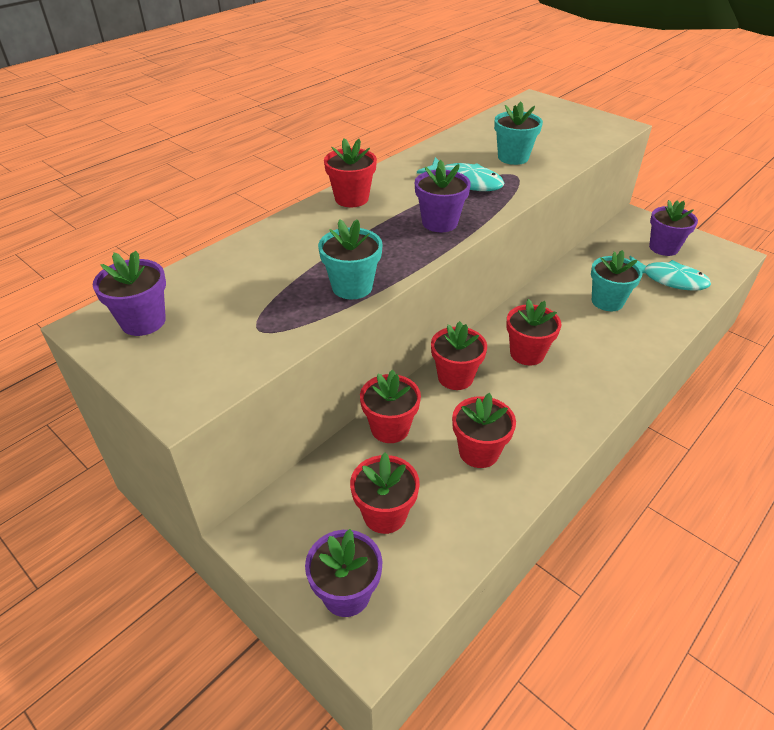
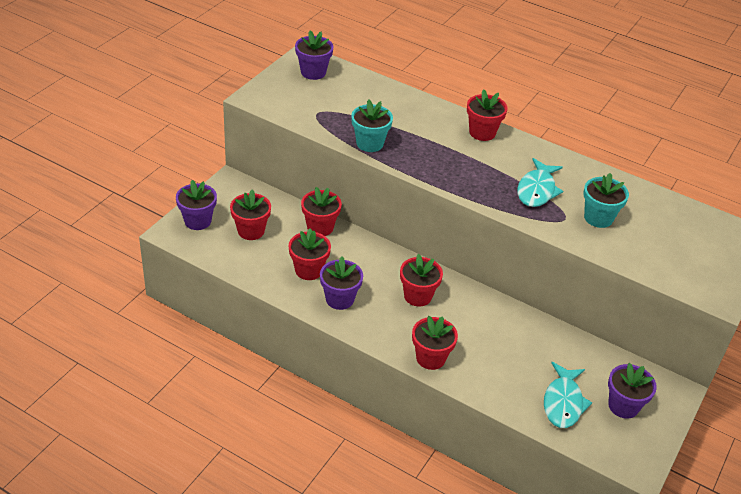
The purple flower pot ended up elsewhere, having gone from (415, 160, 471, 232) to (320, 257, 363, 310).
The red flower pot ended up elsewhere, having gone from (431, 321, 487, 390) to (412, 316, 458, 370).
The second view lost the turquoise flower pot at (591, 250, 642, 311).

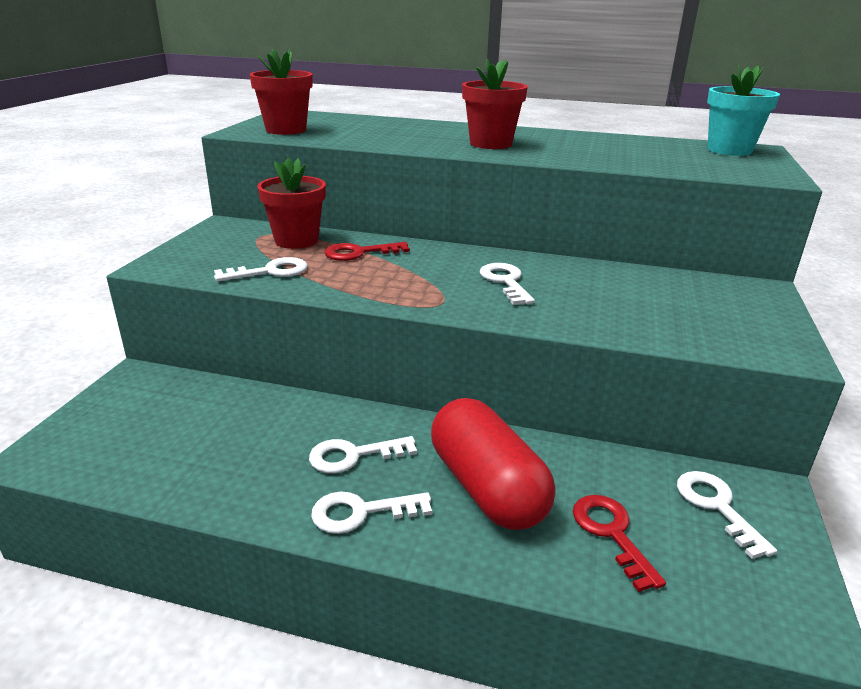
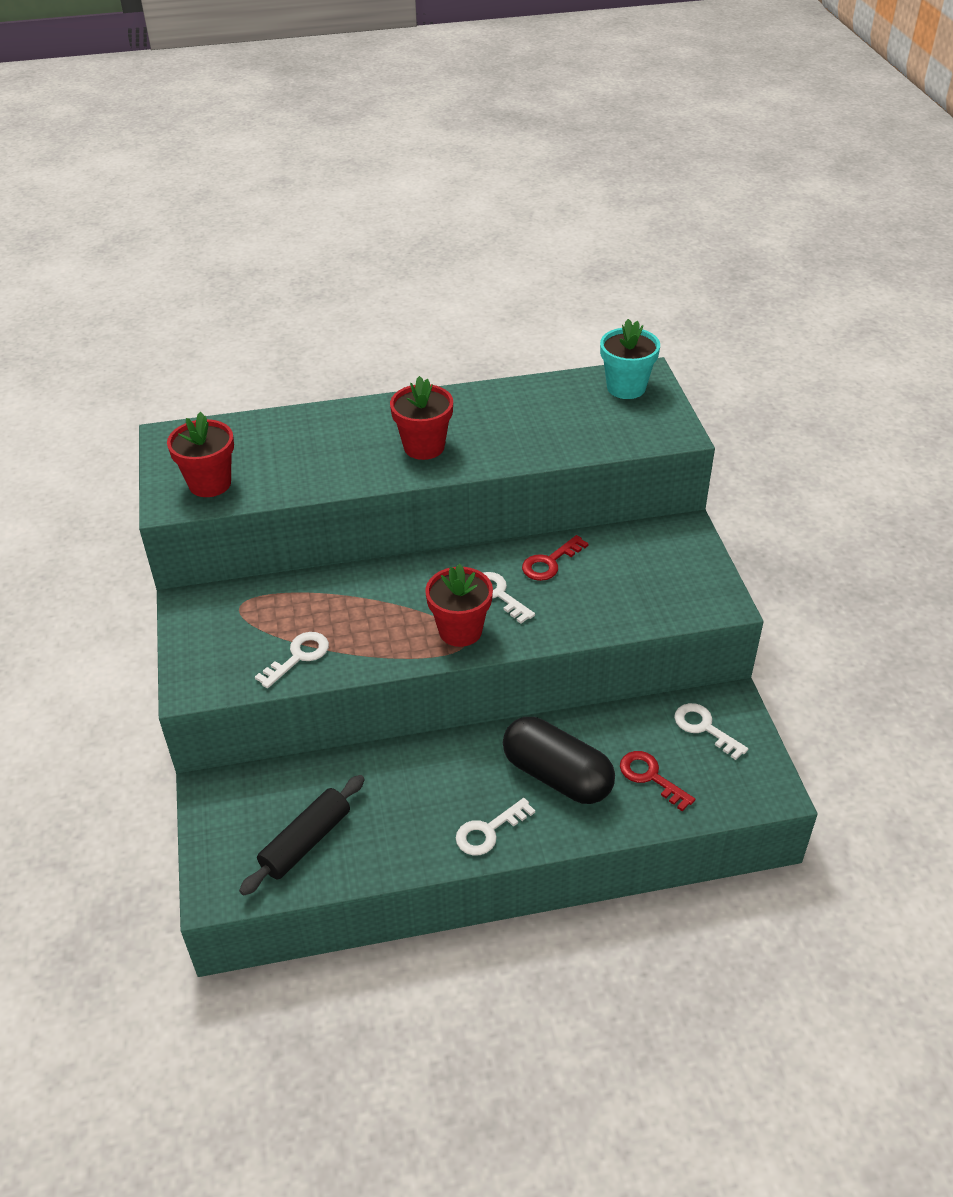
The red flower pot ended up elsewhere, having gone from (257, 158, 326, 249) to (425, 564, 493, 647).
The second view lost the white key at (309, 436, 417, 473).
The red key ended up elsewhere, having gone from (324, 242, 410, 261) to (522, 535, 589, 581).
What was the red capsule at (431, 398, 556, 530) turned into the black capsule at (503, 717, 615, 804).
The second view gained the black rolling pin at (239, 775, 365, 895).

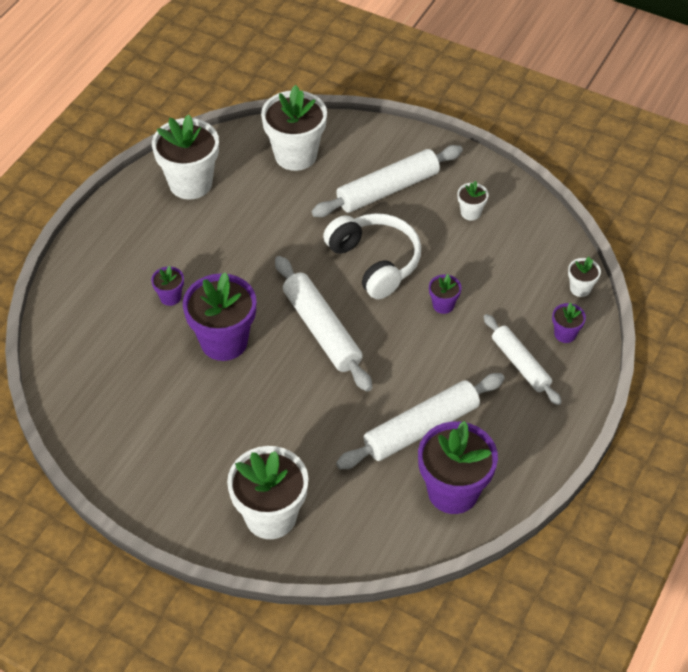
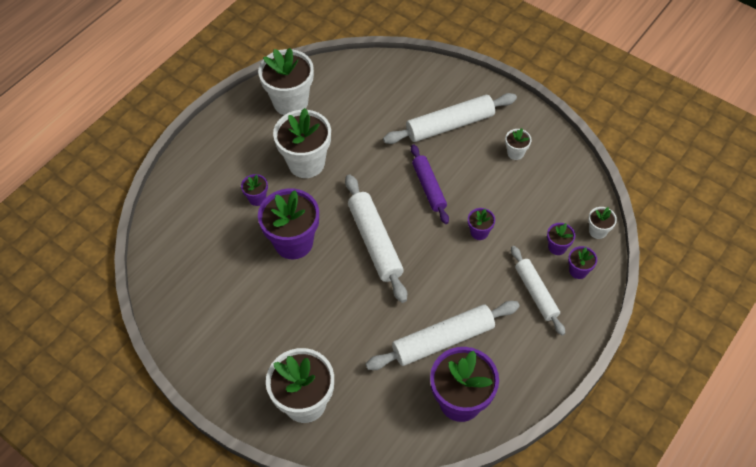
The white flower pot ended up elsewhere, having gone from (261, 85, 327, 171) to (273, 108, 331, 178).
Where the white headphones stood at (323, 213, 421, 299), the purple rolling pin came to stand at (411, 144, 449, 224).
The second view gained the purple flower pot at (547, 223, 575, 255).

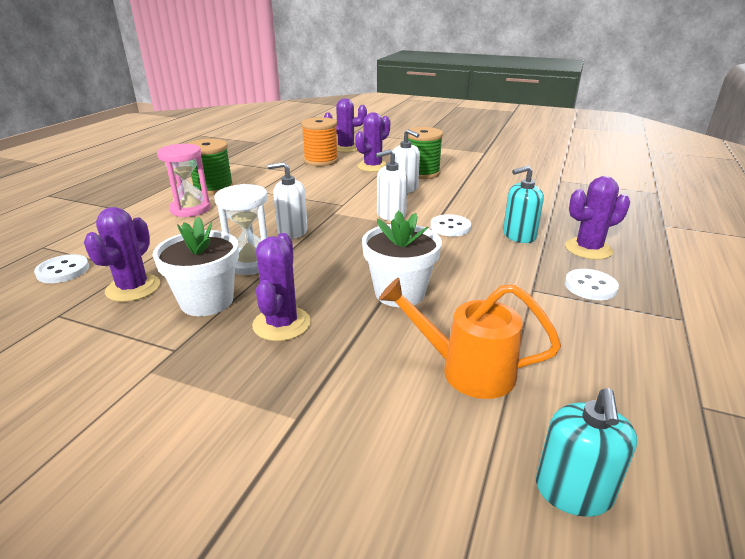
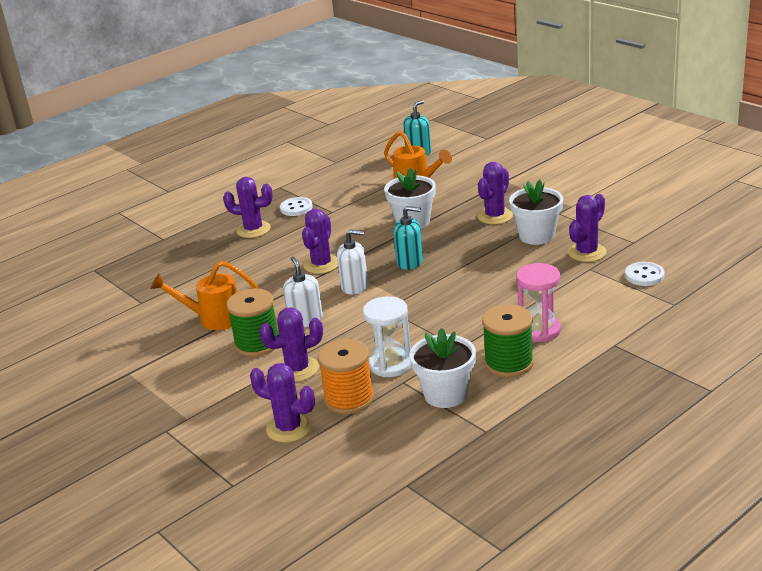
The white hourglass ended up elsewhere, having gone from (214, 184, 268, 275) to (363, 296, 412, 377).
The second view lost the white soap dispenser at (268, 162, 308, 239).
Where the white button stood at (430, 214, 471, 236), the purple cactus came to stand at (302, 209, 338, 274).
The turquoise soap dispenser ended up elsewhere, having gone from (503, 166, 544, 243) to (393, 206, 423, 270).
The second view gained the orange watering can at (150, 261, 258, 330).
The second view gained the white flower pot at (409, 328, 476, 408).

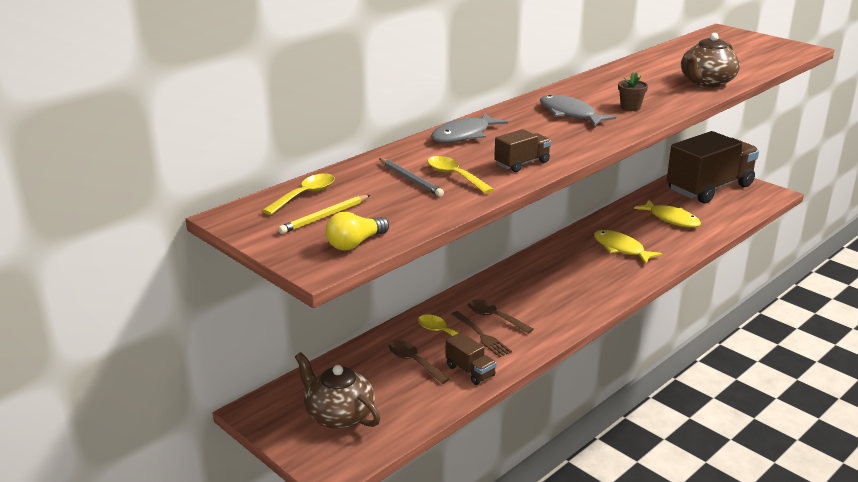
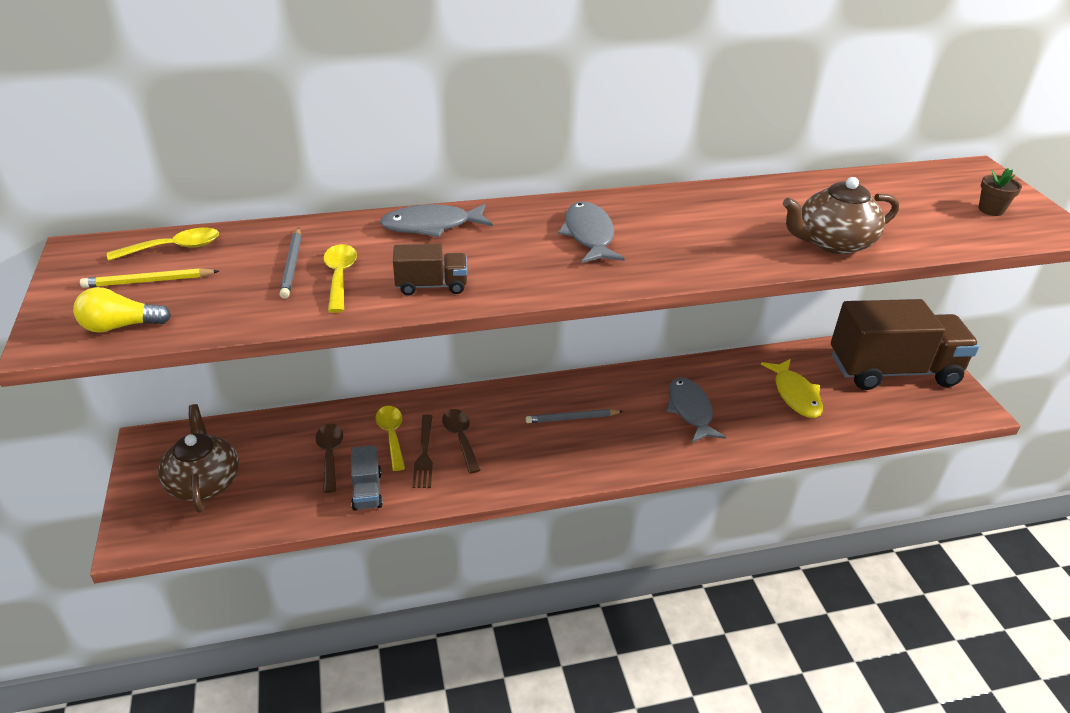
What was the brown truck at (446, 332, 497, 385) turned into the grey truck at (351, 445, 383, 511).
What was the yellow fish at (594, 230, 662, 264) turned into the grey fish at (666, 377, 726, 442).
The brown flower pot ended up elsewhere, having gone from (618, 72, 648, 111) to (978, 168, 1022, 216).
The second view gained the grey pencil at (526, 409, 623, 423).

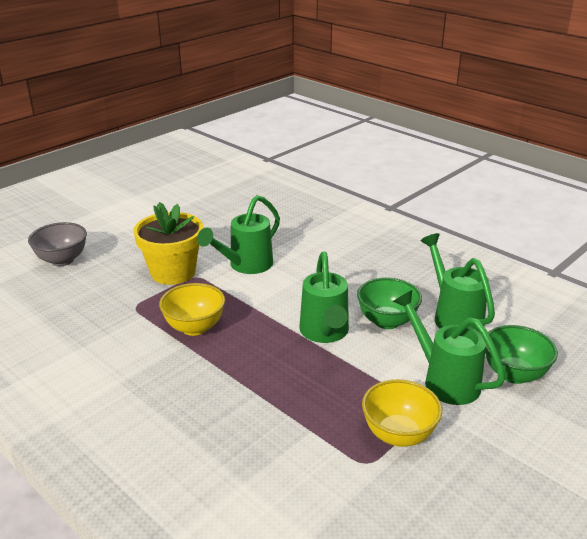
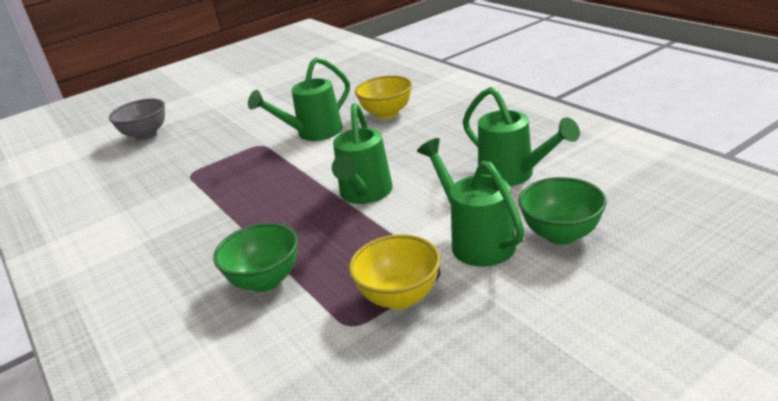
The second view lost the yellow flower pot at (133, 202, 203, 285).
The yellow bowl ended up elsewhere, having gone from (159, 283, 225, 336) to (355, 75, 412, 119).
The green bowl ended up elsewhere, having gone from (357, 277, 422, 329) to (213, 223, 298, 292).
The green watering can at (421, 233, 495, 332) ended up facing another way, 150 degrees clockwise from before.

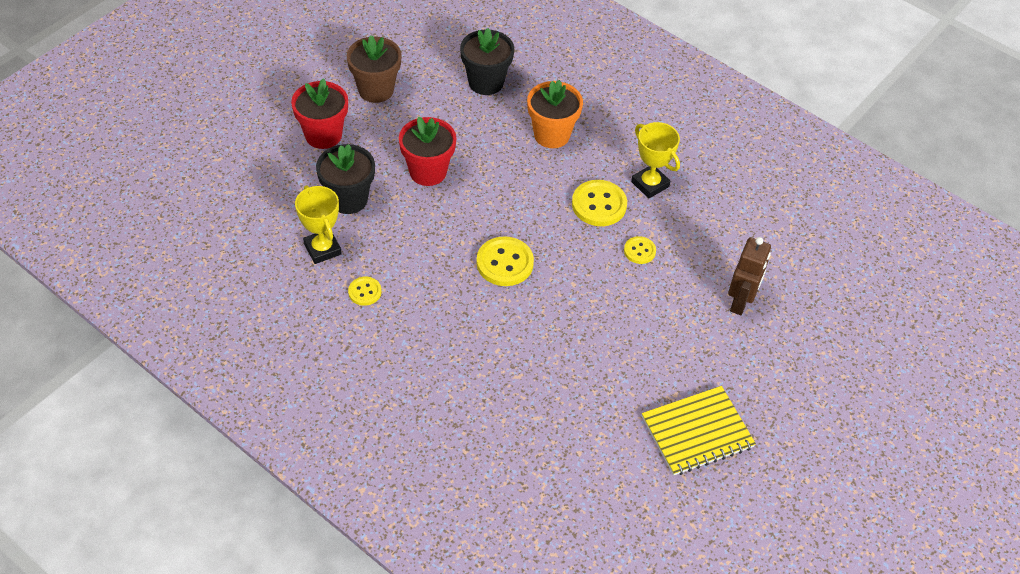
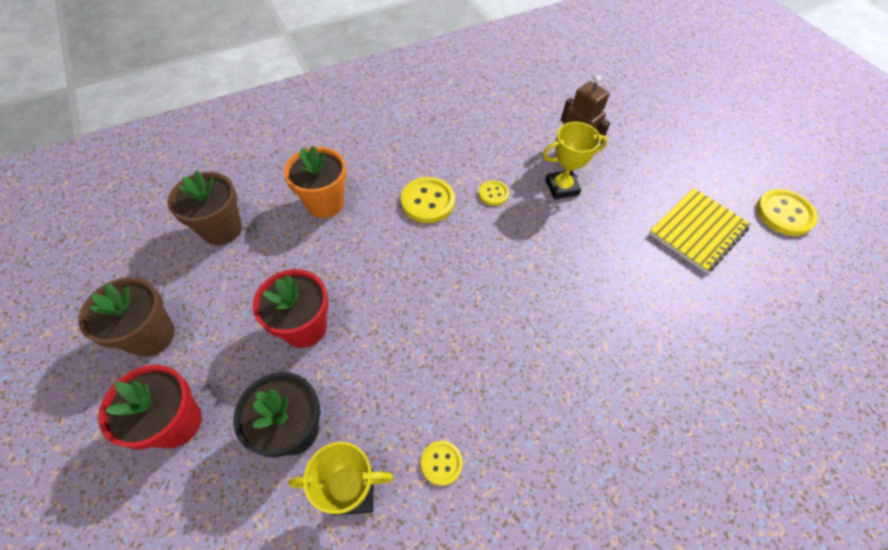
What was the black flower pot at (460, 28, 514, 95) turned into the brown flower pot at (168, 171, 242, 245).
The yellow button ended up elsewhere, having gone from (476, 236, 534, 286) to (756, 189, 818, 236).
The yellow trophy ended up elsewhere, having gone from (631, 122, 680, 198) to (543, 122, 607, 199).
The yellow notebook at (642, 386, 756, 476) ended up facing another way, 45 degrees clockwise from before.

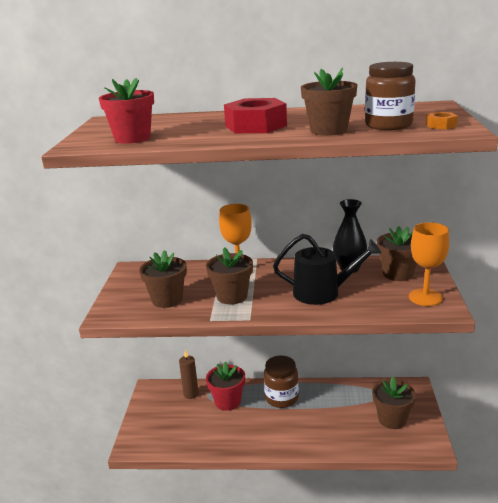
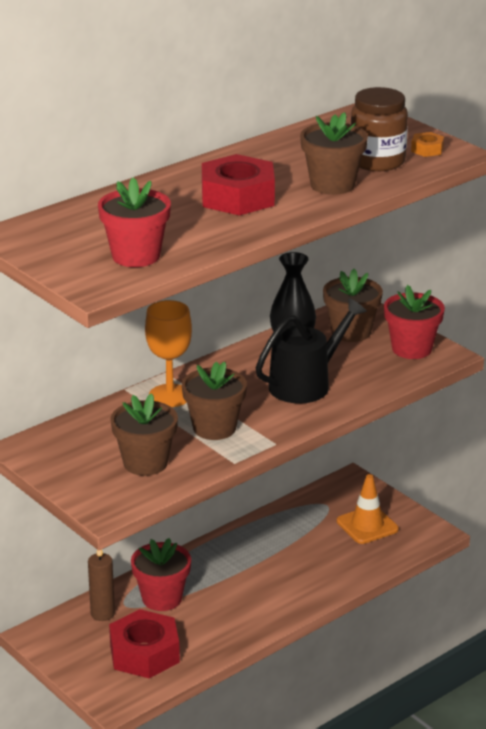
The second view lost the brown jar at (264, 355, 299, 408).
Where the brown flower pot stood at (372, 377, 416, 429), the orange traffic cone came to stand at (337, 474, 399, 544).
Where the orange goblet stood at (409, 222, 449, 306), the red flower pot came to stand at (384, 285, 445, 359).
The second view gained the red nut at (109, 609, 180, 678).

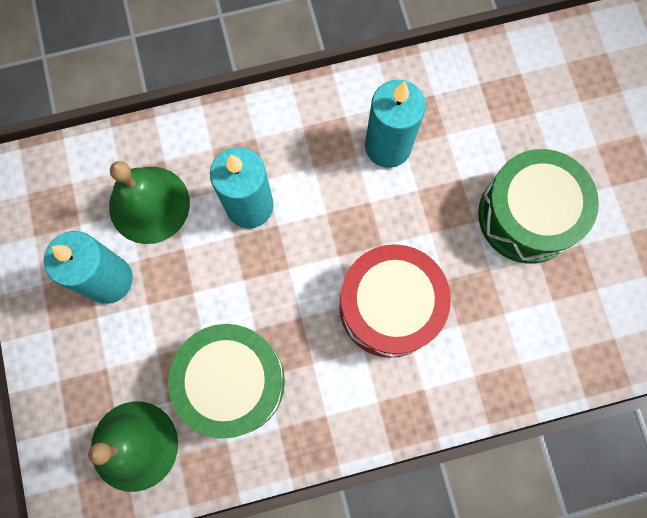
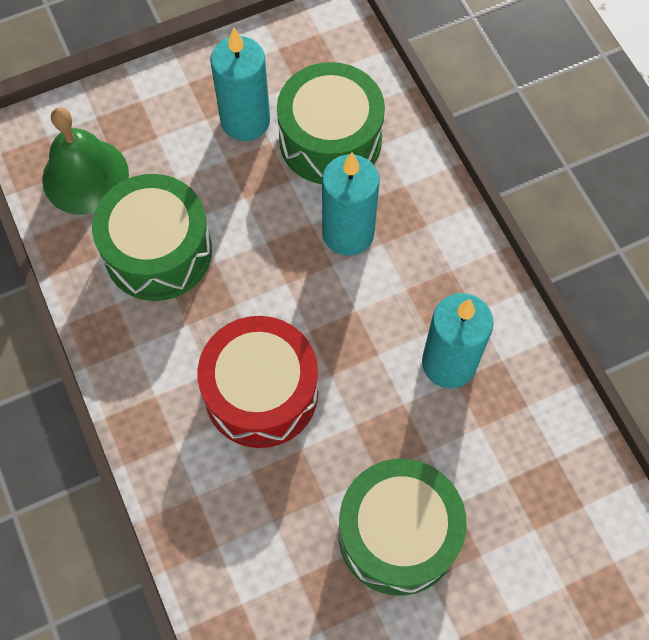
Where the green bell stood at (109, 161, 190, 244), the green drum came to stand at (277, 62, 385, 184).

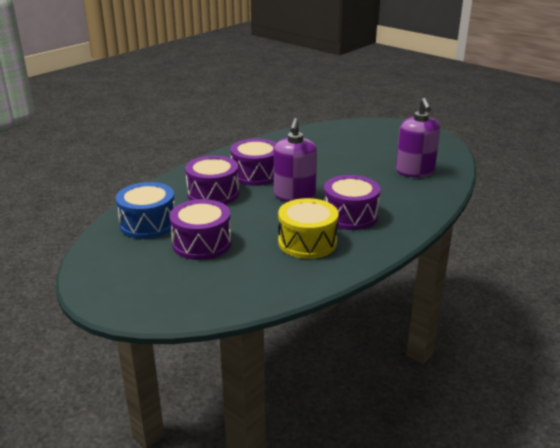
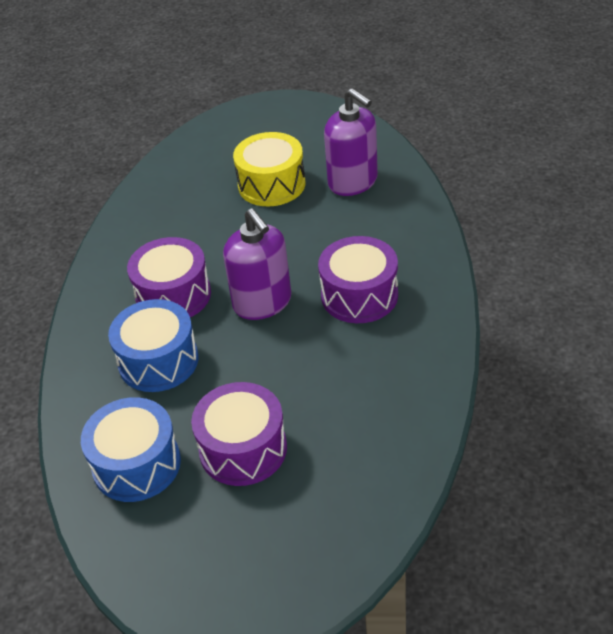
What was the purple drum at (185, 155, 239, 204) turned into the blue drum at (108, 299, 199, 392).
The yellow drum ended up elsewhere, having gone from (278, 198, 339, 259) to (233, 132, 306, 206).

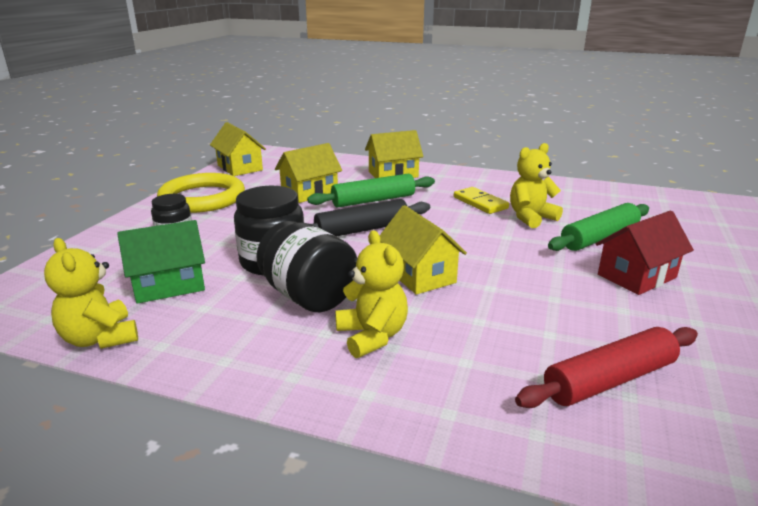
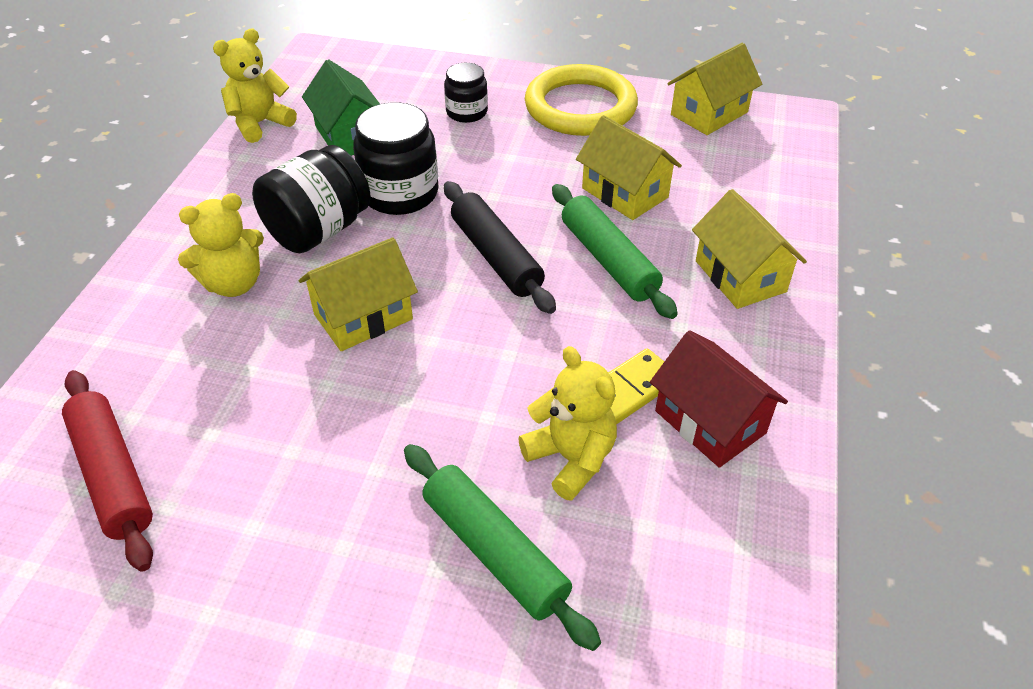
The red house ended up elsewhere, having gone from (596, 211, 694, 295) to (650, 330, 788, 468).

